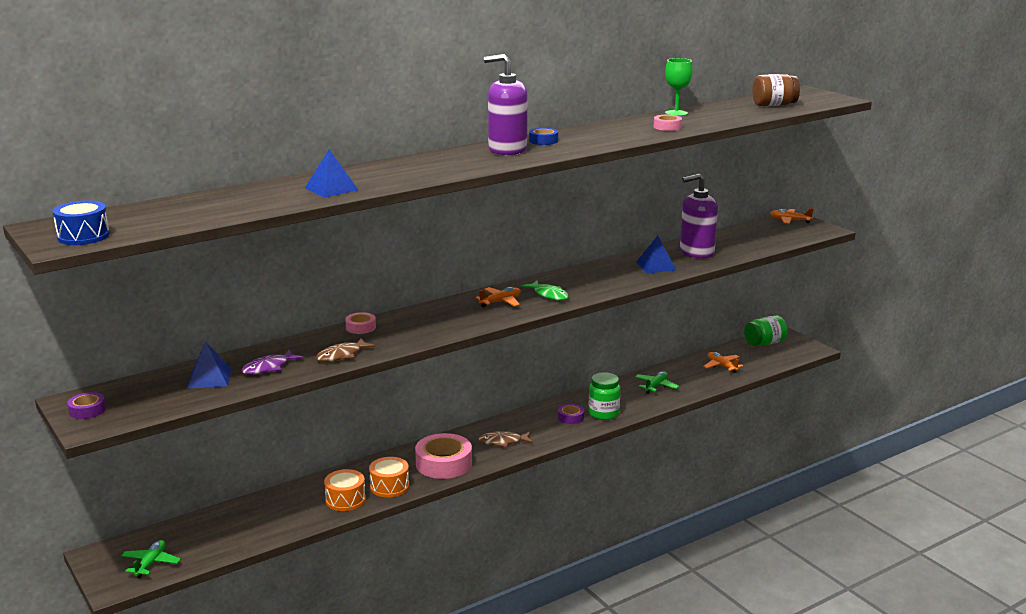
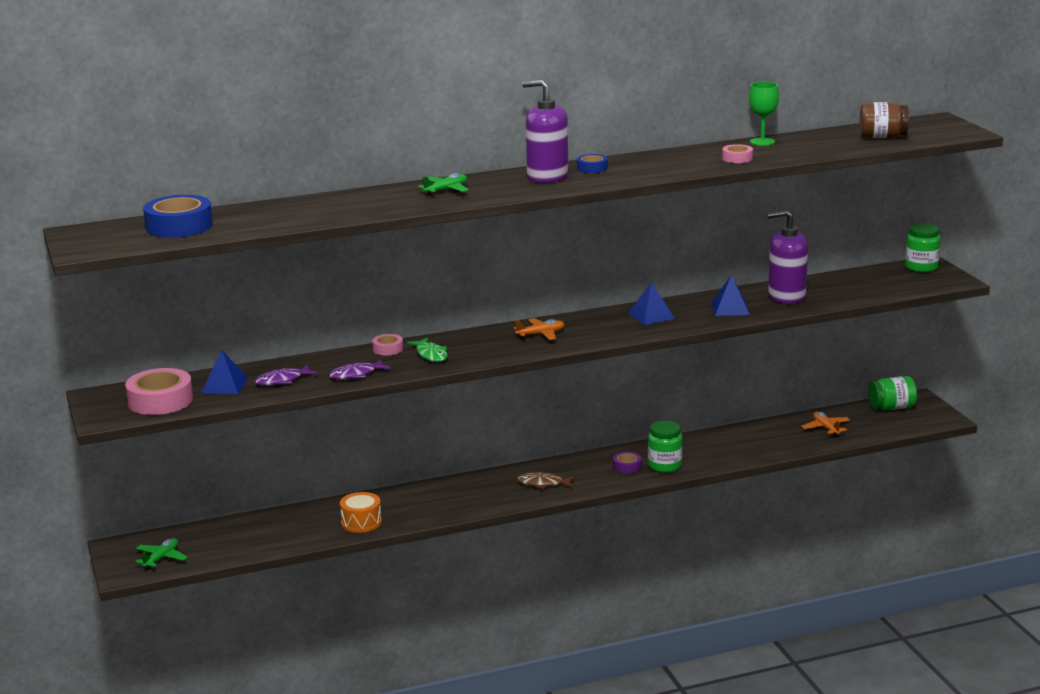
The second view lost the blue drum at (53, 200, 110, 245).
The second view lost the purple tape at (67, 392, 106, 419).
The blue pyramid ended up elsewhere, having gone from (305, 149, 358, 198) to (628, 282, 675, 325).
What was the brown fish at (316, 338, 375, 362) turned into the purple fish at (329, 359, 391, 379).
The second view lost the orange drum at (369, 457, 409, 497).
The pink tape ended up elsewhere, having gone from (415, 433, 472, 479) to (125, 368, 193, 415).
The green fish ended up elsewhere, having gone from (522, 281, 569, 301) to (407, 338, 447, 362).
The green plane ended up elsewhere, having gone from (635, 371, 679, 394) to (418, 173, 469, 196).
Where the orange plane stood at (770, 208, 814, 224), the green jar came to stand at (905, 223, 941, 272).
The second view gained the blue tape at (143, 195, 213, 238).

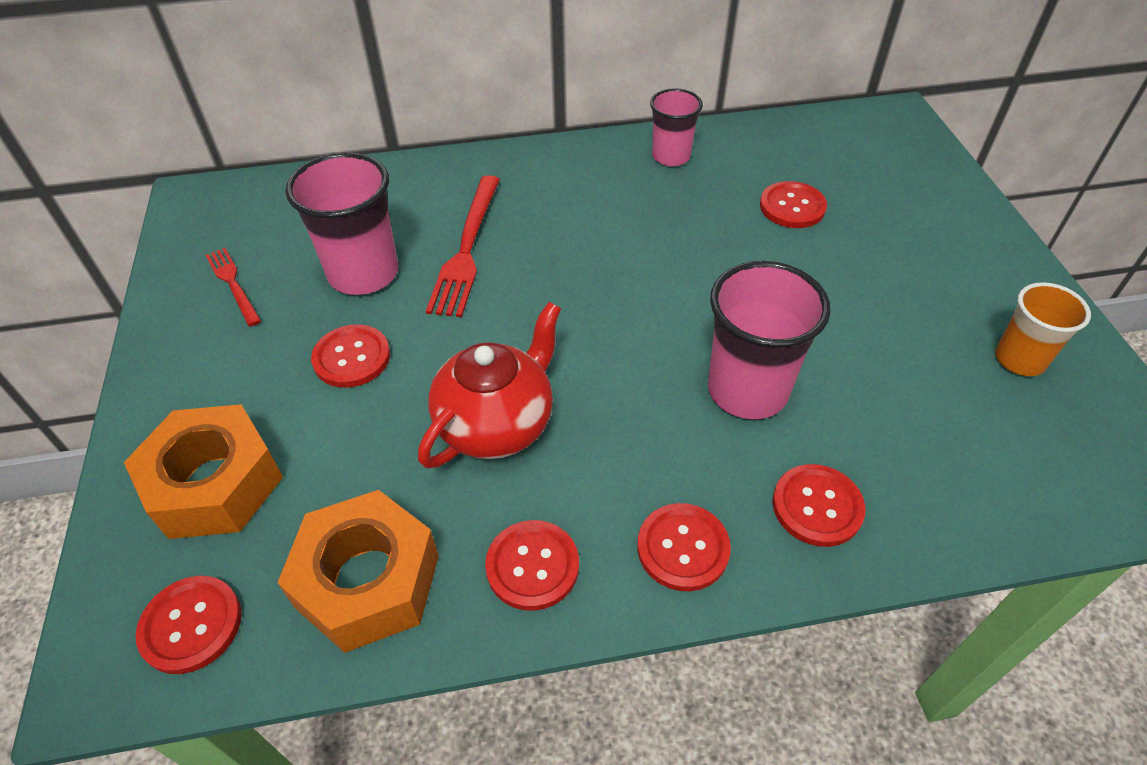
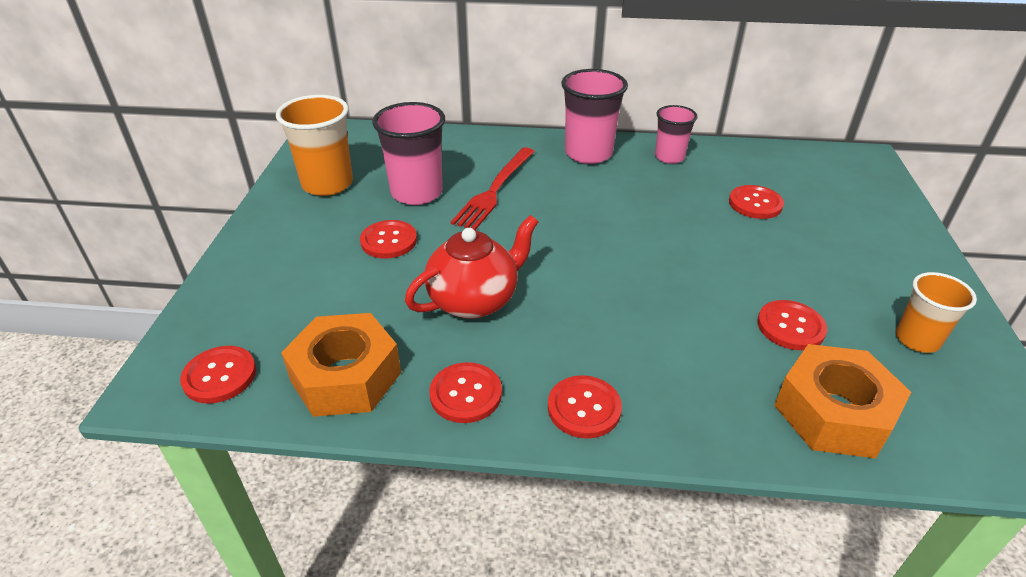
The orange nut ended up elsewhere, having gone from (124, 404, 283, 539) to (774, 344, 911, 459).
Where the red fork stood at (206, 248, 261, 326), the orange cup came to stand at (276, 95, 353, 196).
The pink cup ended up elsewhere, having gone from (708, 261, 831, 420) to (561, 69, 628, 164).
The red button ended up elsewhere, having gone from (772, 464, 866, 547) to (757, 300, 827, 350).

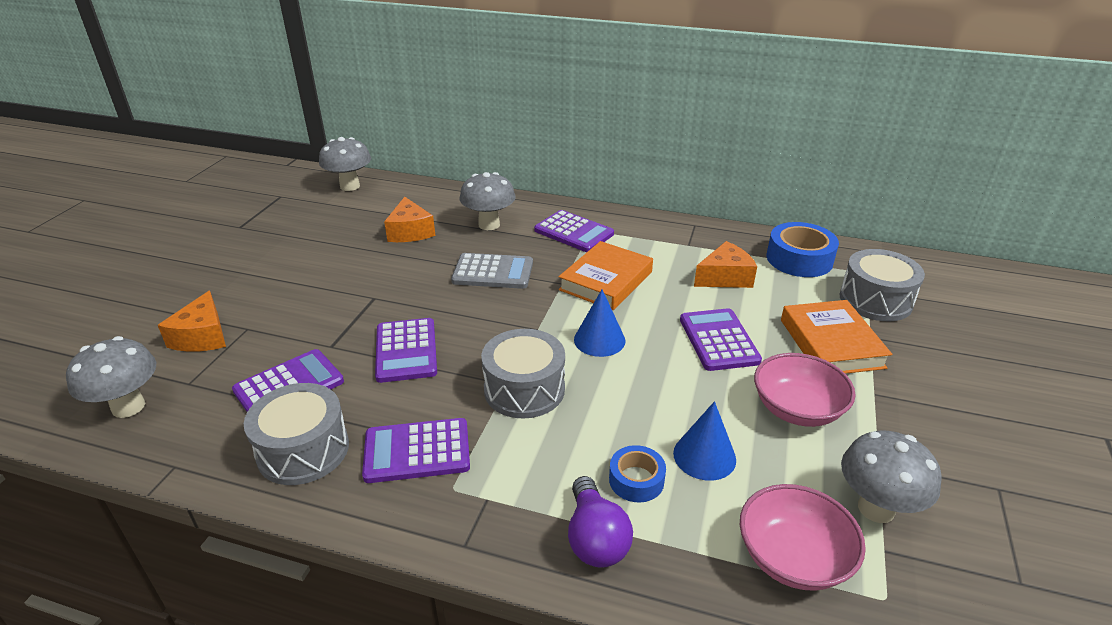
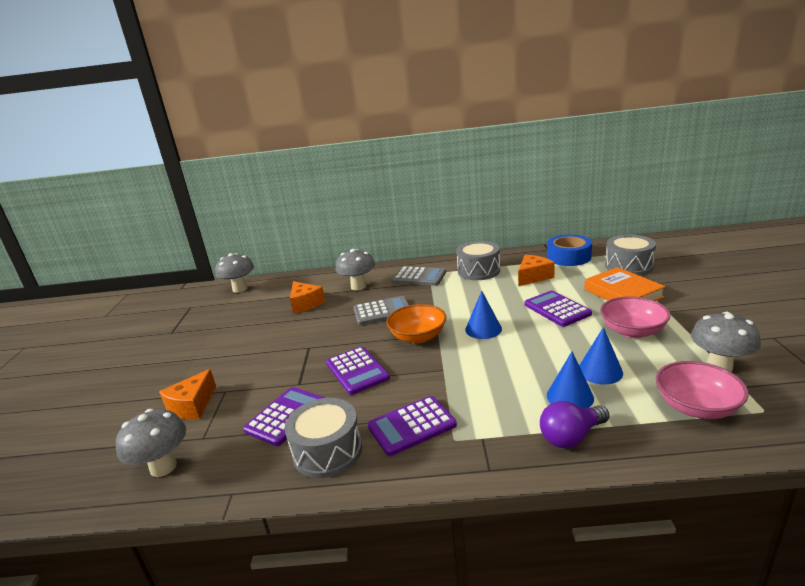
The orange cheese at (158, 290, 226, 352) ended up facing another way, 45 degrees clockwise from before.
The grey drum ended up elsewhere, having gone from (481, 329, 565, 419) to (456, 241, 500, 280).
What was the purple calculator at (534, 210, 614, 252) turned into the grey calculator at (391, 266, 446, 286).
The second view lost the orange book at (559, 241, 653, 310).
The purple light bulb at (568, 476, 633, 568) ended up facing another way, 90 degrees clockwise from before.
Where the blue tape stood at (609, 445, 666, 502), the blue cone came to stand at (547, 351, 594, 408).
The second view gained the orange bowl at (386, 304, 446, 344).

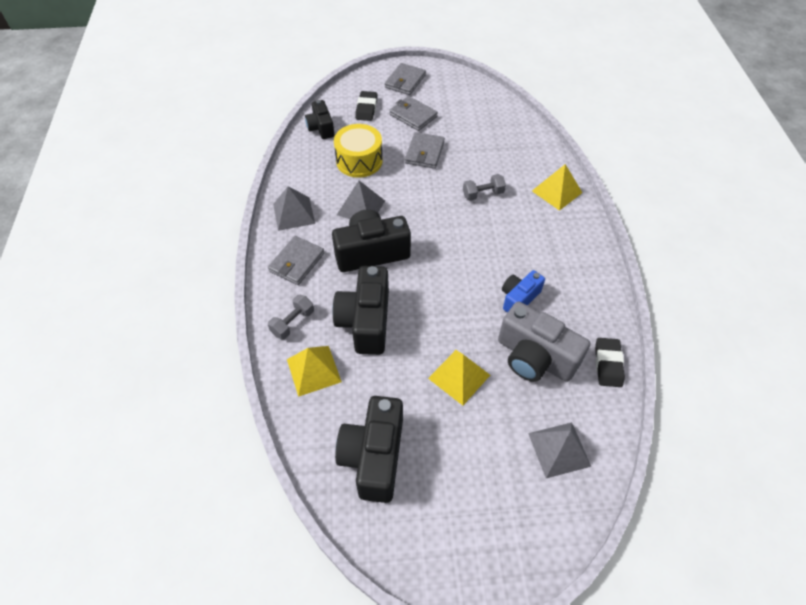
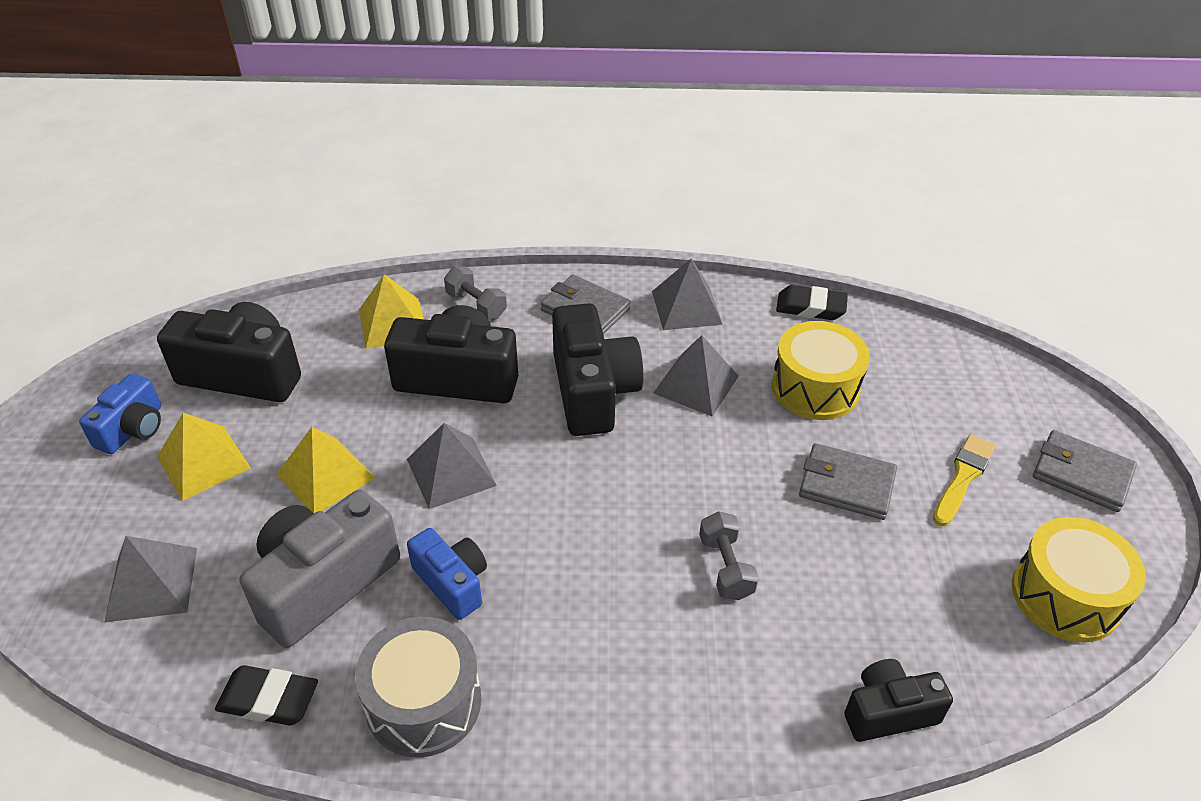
The black camera ended up elsewhere, having gone from (305, 100, 334, 139) to (844, 659, 953, 742).
The black eraser ended up elsewhere, having gone from (355, 91, 377, 121) to (776, 285, 848, 320).
Where the grey wallet stood at (389, 96, 438, 131), the yellow brush came to stand at (933, 434, 996, 526).
The yellow pyramid ended up elsewhere, having gone from (532, 164, 582, 211) to (157, 413, 251, 501).
The second view gained the blue camera at (79, 373, 161, 454).
The second view gained the grey drum at (355, 616, 482, 758).
The second view gained the grey pyramid at (407, 423, 497, 509).
The second view gained the yellow drum at (1012, 517, 1146, 643).

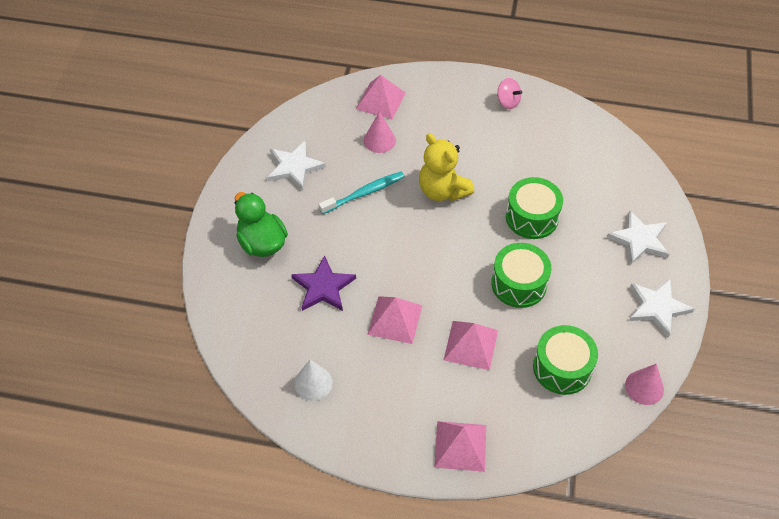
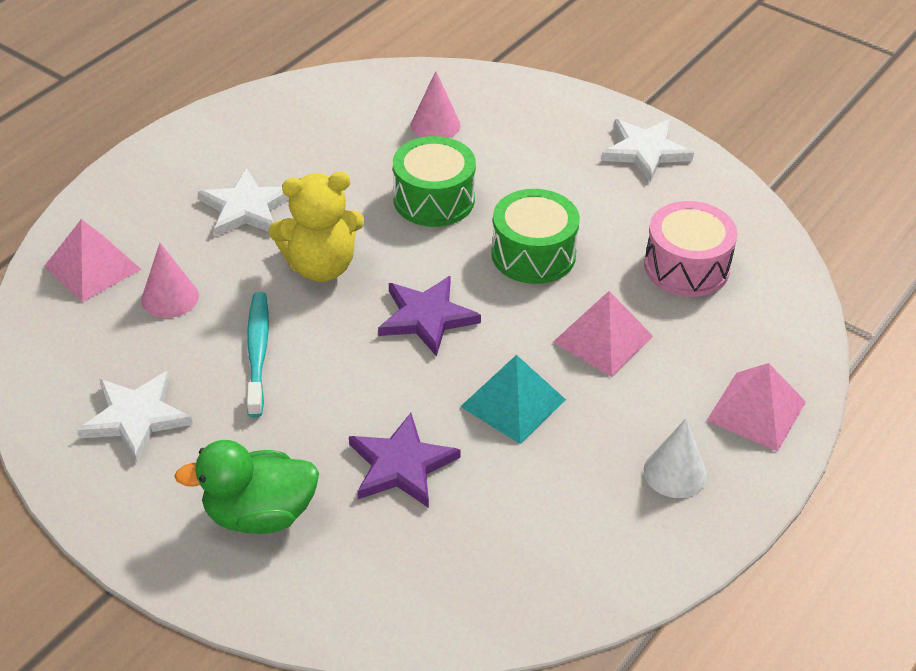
The white cone ended up elsewhere, having gone from (294, 360, 333, 401) to (644, 419, 707, 498).
What was the pink pyramid at (367, 296, 422, 344) turned into the turquoise pyramid at (460, 355, 566, 444).
The second view lost the pink spinning top at (497, 78, 522, 109).
What was the green drum at (533, 325, 598, 395) turned into the pink drum at (644, 201, 737, 297).
The white star ended up elsewhere, having gone from (607, 210, 669, 265) to (198, 168, 289, 237).
The pink cone ended up elsewhere, having gone from (625, 364, 664, 405) to (411, 71, 460, 138).
The second view gained the purple star at (378, 276, 481, 357).

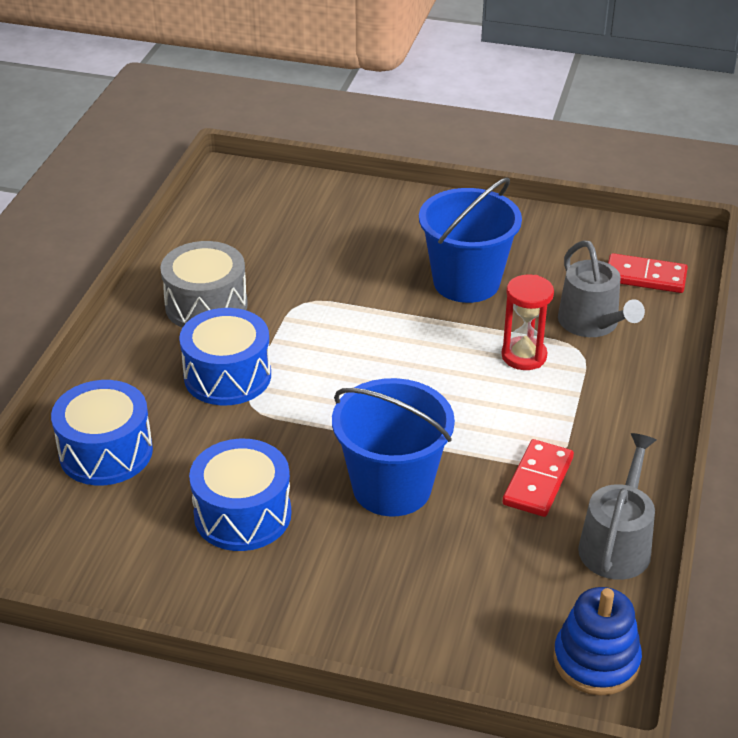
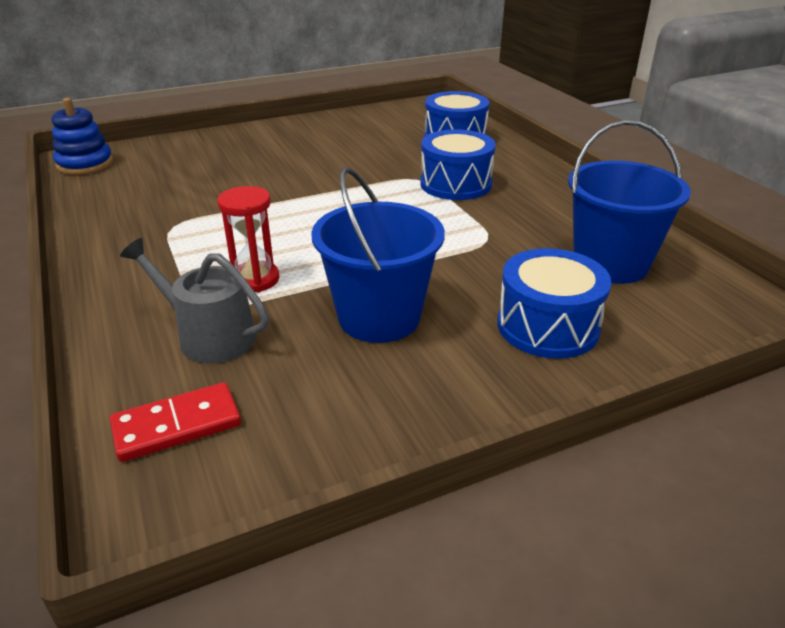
The second view lost the grey drum at (160, 241, 248, 328).
The blue drum ended up elsewhere, having gone from (189, 439, 291, 551) to (497, 248, 611, 359).
The blue bucket ended up elsewhere, having gone from (332, 378, 455, 517) to (568, 120, 691, 284).
The second view lost the red domino at (503, 439, 574, 517).
The second view lost the grey watering can at (578, 433, 656, 580).

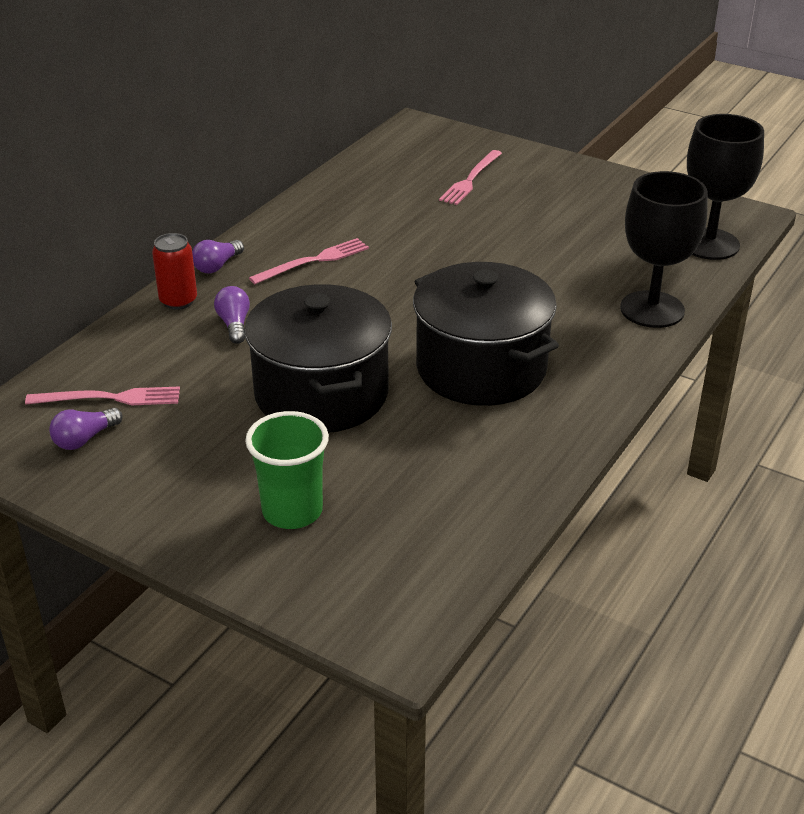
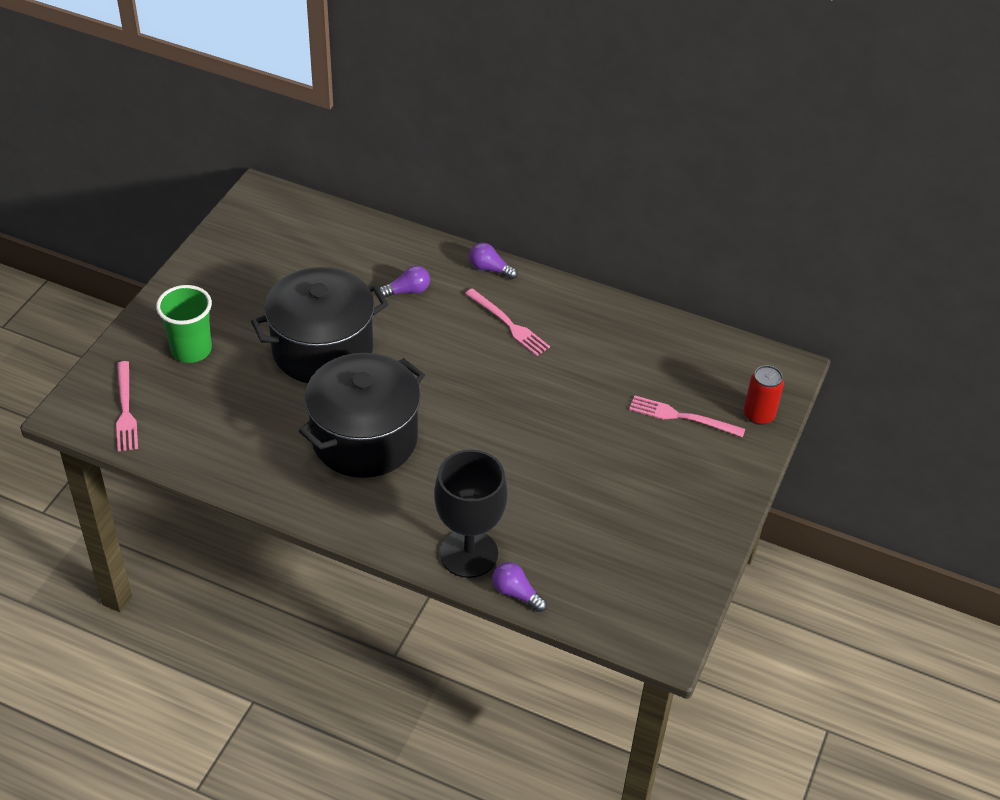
The pink fork ended up elsewhere, having gone from (25, 386, 180, 405) to (116, 361, 138, 451).
The purple light bulb ended up elsewhere, having gone from (49, 408, 123, 450) to (492, 562, 547, 612).
The red can ended up elsewhere, having gone from (152, 233, 197, 310) to (744, 365, 784, 425).
The second view lost the black goblet at (687, 114, 764, 260).

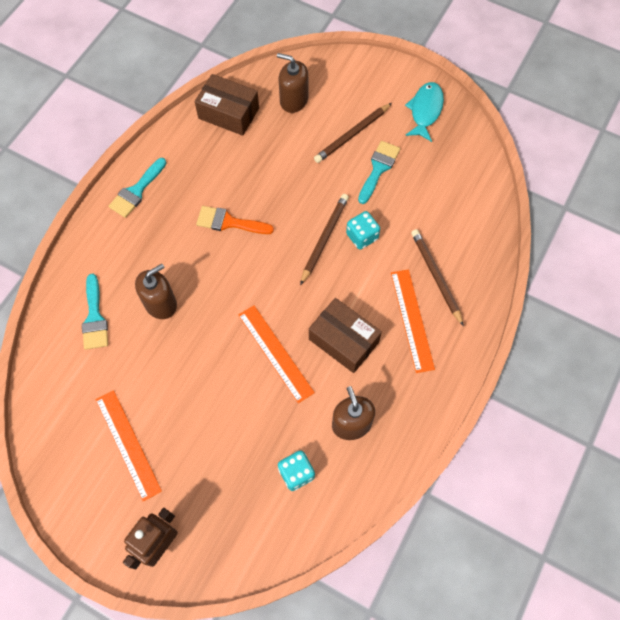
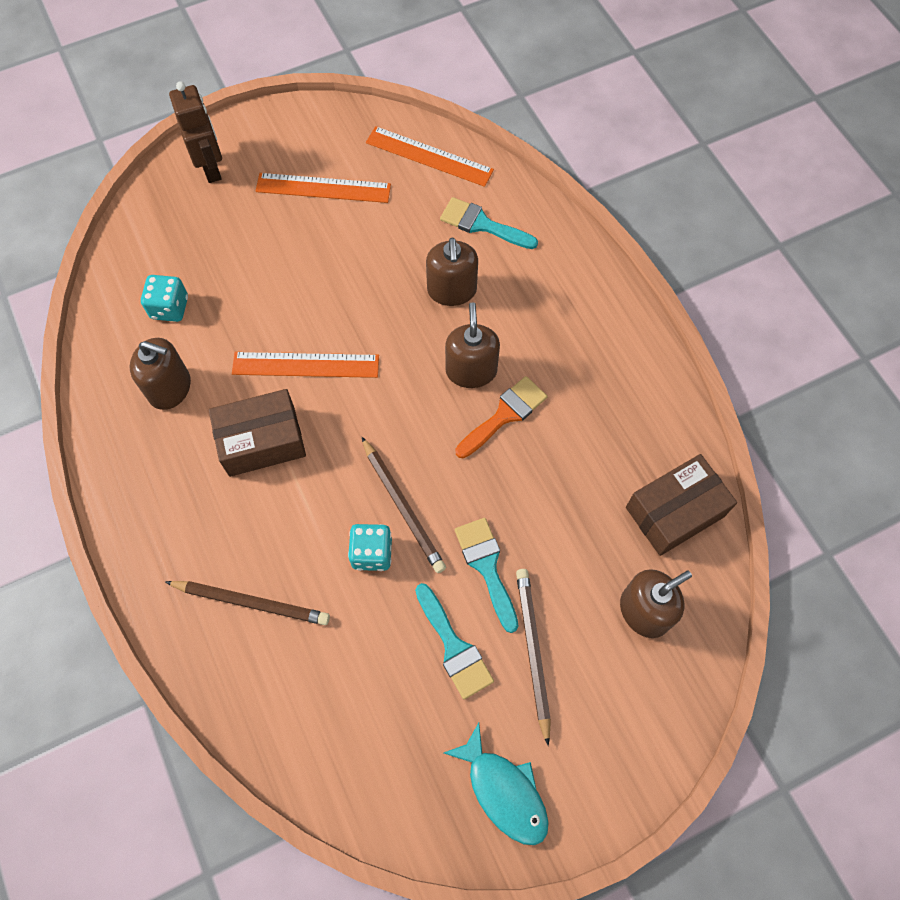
The turquoise brush ended up elsewhere, having gone from (109, 158, 166, 218) to (455, 518, 519, 633).
The orange ruler ended up elsewhere, having gone from (391, 269, 435, 373) to (366, 126, 494, 187).
The second view gained the brown soap dispenser at (445, 302, 500, 388).

